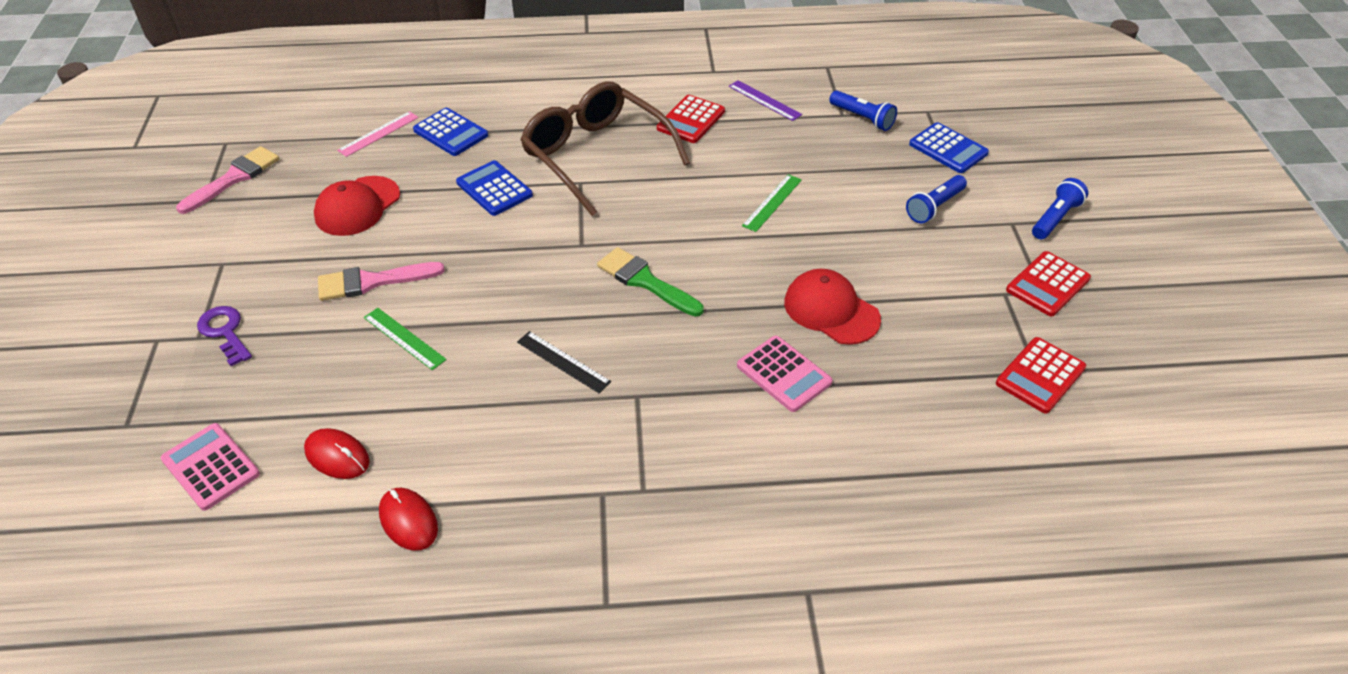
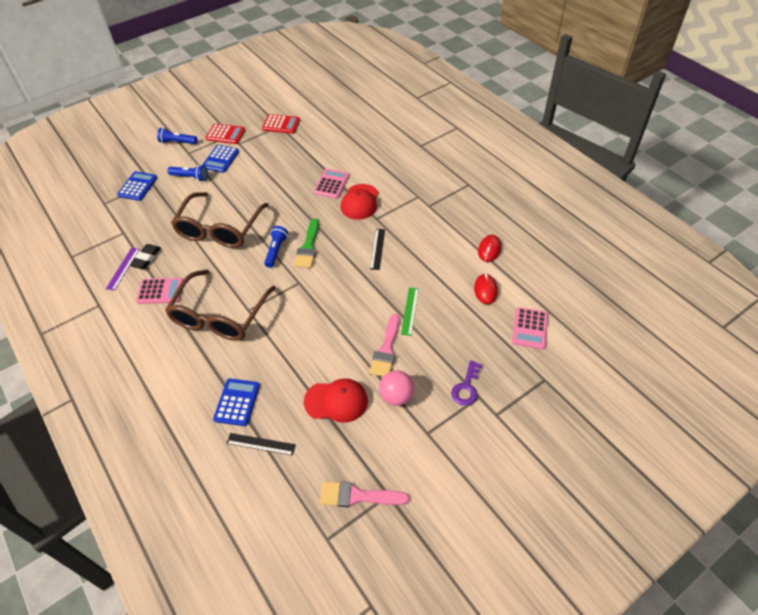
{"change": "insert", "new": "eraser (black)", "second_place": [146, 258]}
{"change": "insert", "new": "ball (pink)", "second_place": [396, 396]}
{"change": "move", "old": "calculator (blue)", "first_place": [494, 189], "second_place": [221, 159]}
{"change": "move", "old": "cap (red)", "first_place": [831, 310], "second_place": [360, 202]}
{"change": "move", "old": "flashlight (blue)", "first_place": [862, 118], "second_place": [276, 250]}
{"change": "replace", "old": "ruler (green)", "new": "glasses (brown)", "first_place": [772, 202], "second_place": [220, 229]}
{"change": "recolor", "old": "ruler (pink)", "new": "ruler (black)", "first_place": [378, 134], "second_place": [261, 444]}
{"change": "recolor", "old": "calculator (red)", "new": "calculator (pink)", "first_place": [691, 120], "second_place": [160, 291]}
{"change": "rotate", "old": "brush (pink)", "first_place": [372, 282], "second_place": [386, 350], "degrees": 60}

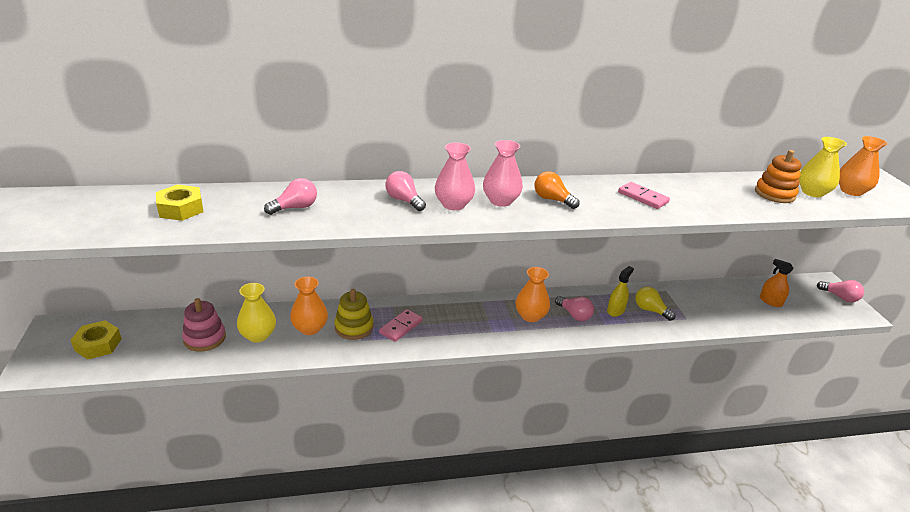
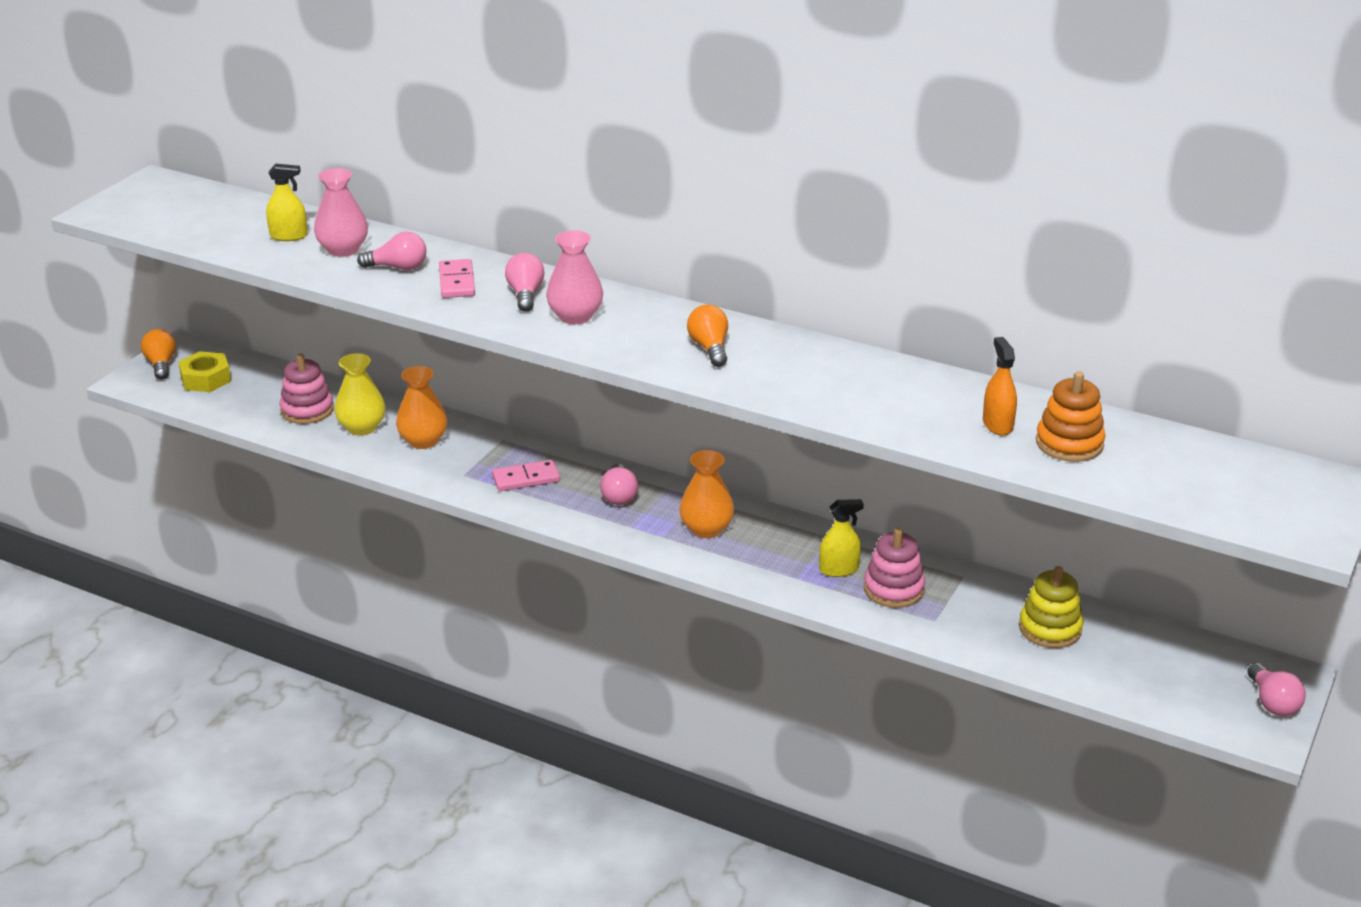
{"change": "delete", "old": "vase (yellow)", "first_place": [812, 192]}
{"change": "delete", "old": "vase (orange)", "first_place": [851, 191]}
{"change": "insert", "new": "light bulb (orange)", "second_place": [161, 364]}
{"change": "move", "old": "stacking toy (yellow)", "first_place": [354, 327], "second_place": [1050, 629]}
{"change": "move", "old": "vase (pink)", "first_place": [500, 201], "second_place": [343, 250]}
{"change": "move", "old": "light bulb (pink)", "first_place": [574, 315], "second_place": [619, 495]}
{"change": "move", "old": "domino (pink)", "first_place": [643, 197], "second_place": [457, 282]}
{"change": "move", "old": "spray bottle (orange)", "first_place": [770, 301], "second_place": [997, 424]}
{"change": "replace", "old": "nut (yellow)", "new": "spray bottle (yellow)", "first_place": [181, 209], "second_place": [288, 236]}
{"change": "replace", "old": "light bulb (yellow)", "new": "stacking toy (pink)", "first_place": [650, 310], "second_place": [893, 589]}

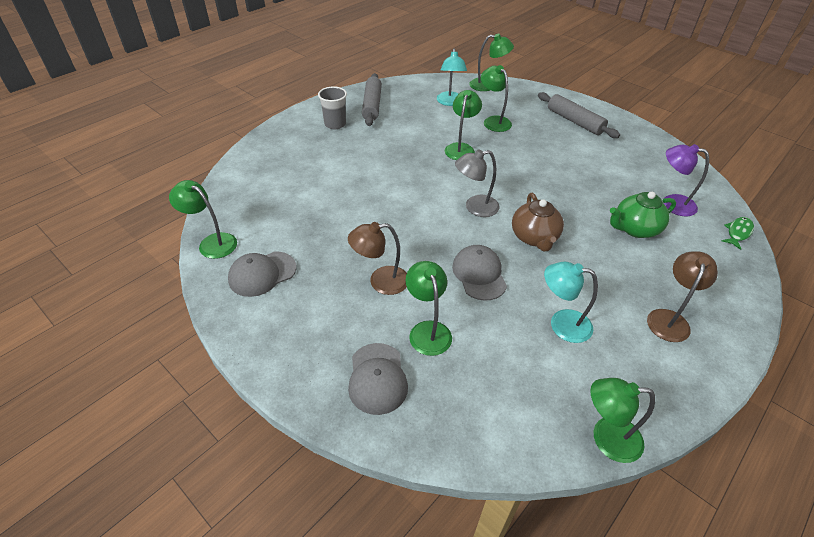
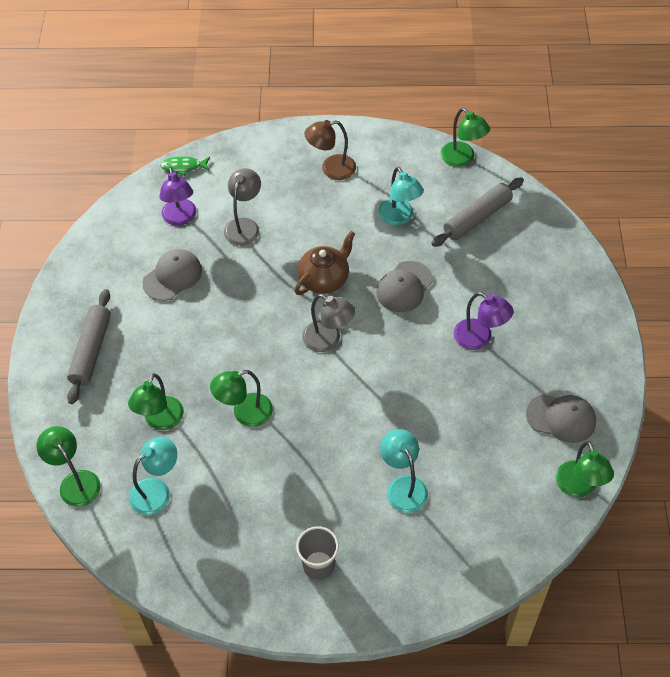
{"change": "delete", "old": "lamp (green)", "first_place": [427, 330]}
{"change": "insert", "new": "lamp (turquoise)", "second_place": [403, 486]}
{"change": "move", "old": "cap (grey)", "first_place": [377, 378], "second_place": [172, 276]}
{"change": "move", "old": "rolling pin (grey)", "first_place": [372, 105], "second_place": [477, 218]}
{"change": "replace", "old": "teapot (green)", "new": "lamp (grey)", "first_place": [635, 229], "second_place": [244, 225]}
{"change": "recolor", "old": "lamp (brown)", "new": "lamp (purple)", "first_place": [380, 281], "second_place": [479, 338]}

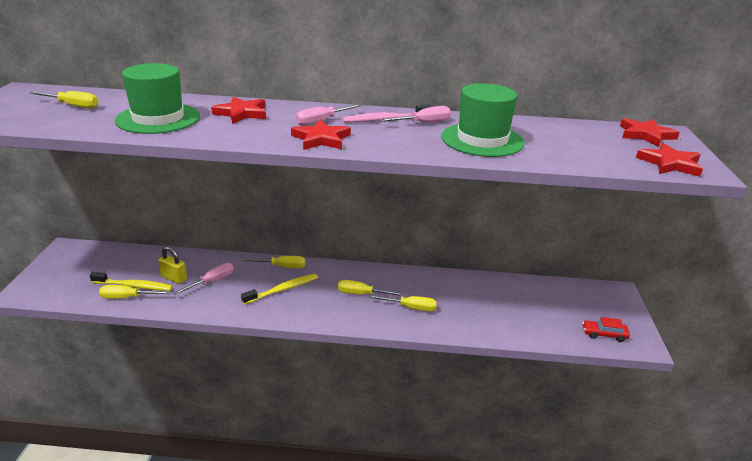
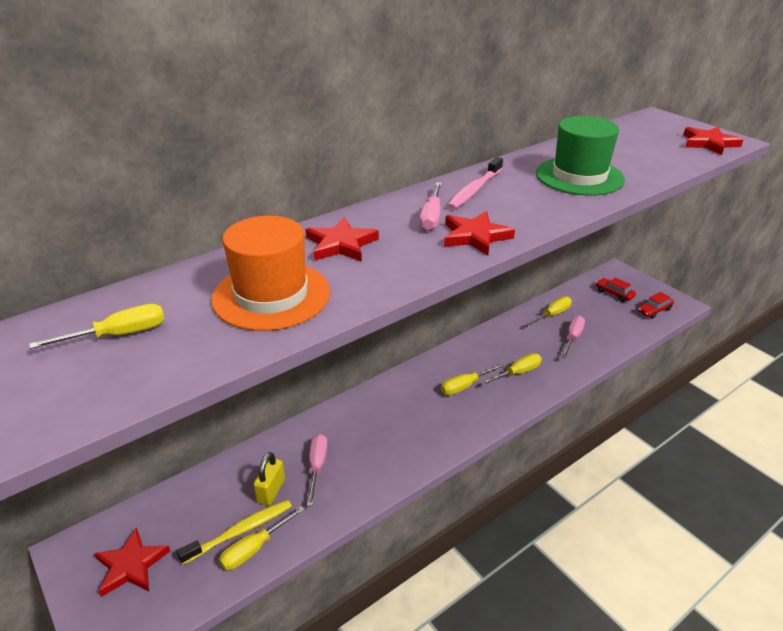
{"change": "delete", "old": "toothbrush (yellow)", "first_place": [283, 289]}
{"change": "insert", "new": "car (red)", "second_place": [614, 294]}
{"change": "move", "old": "screwdriver (yellow)", "first_place": [282, 266], "second_place": [552, 315]}
{"change": "move", "old": "screwdriver (pink)", "first_place": [423, 123], "second_place": [572, 338]}
{"change": "move", "old": "star (red)", "first_place": [646, 135], "second_place": [131, 565]}
{"change": "recolor", "old": "hat (green)", "new": "hat (orange)", "first_place": [158, 118], "second_place": [271, 295]}
{"change": "rotate", "old": "padlock (yellow)", "first_place": [174, 278], "second_place": [271, 491], "degrees": -60}

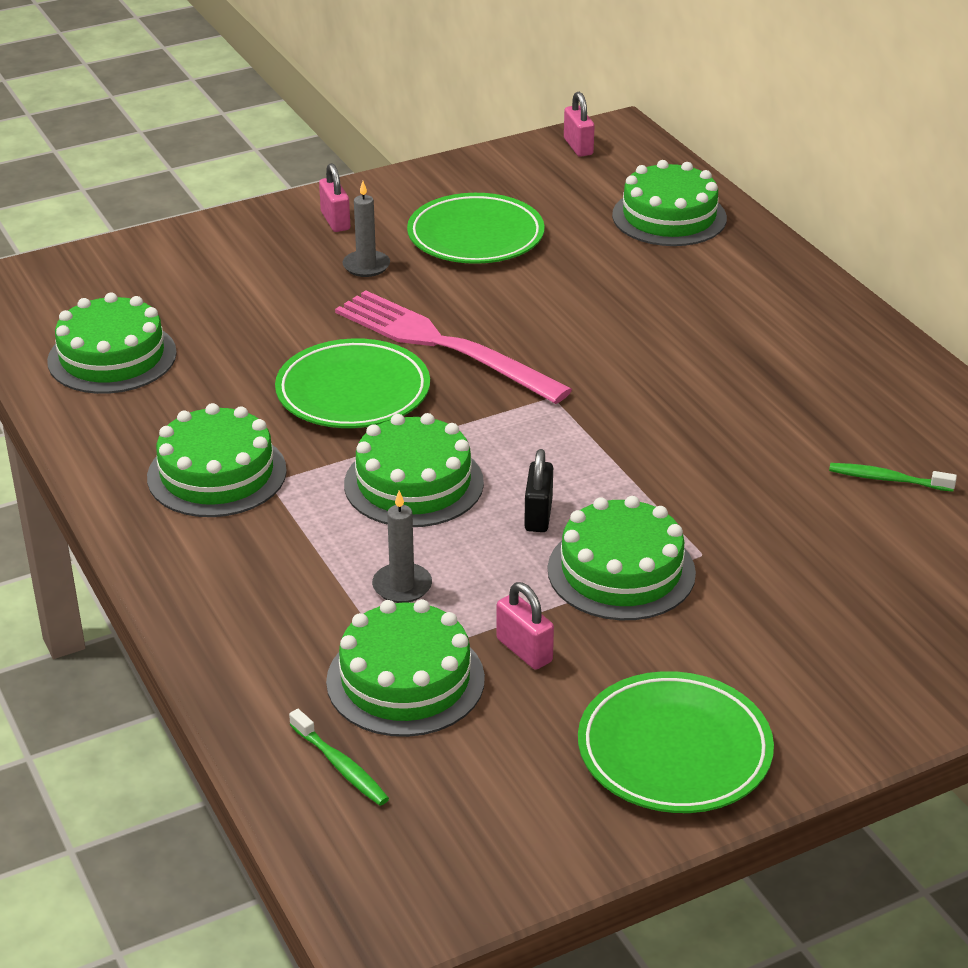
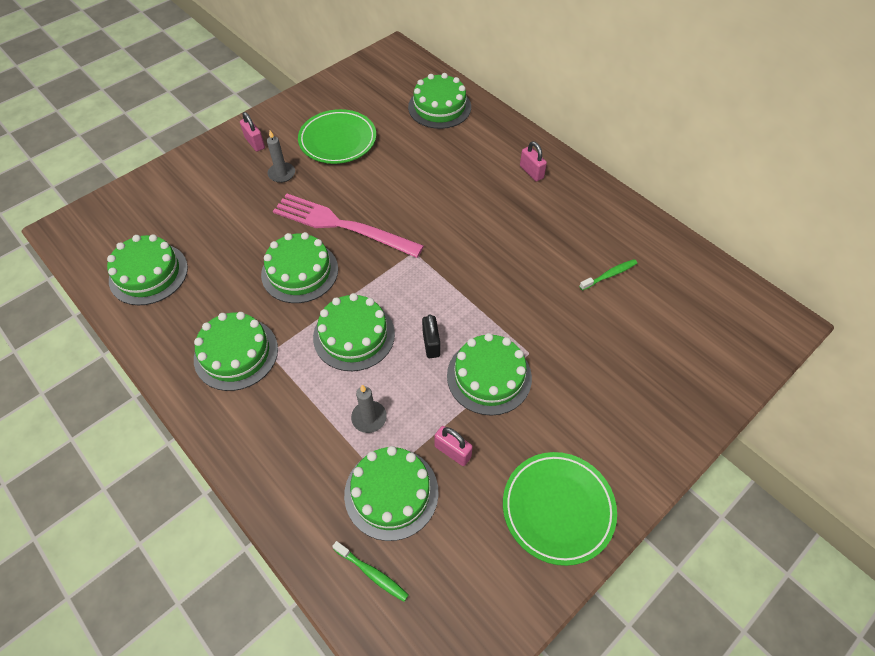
{"change": "move", "old": "padlock (pink)", "first_place": [578, 147], "second_place": [531, 172]}
{"change": "replace", "old": "plate (green)", "new": "cake (green)", "first_place": [353, 392], "second_place": [300, 272]}
{"change": "rotate", "old": "toothbrush (green)", "first_place": [887, 479], "second_place": [609, 275], "degrees": 150}

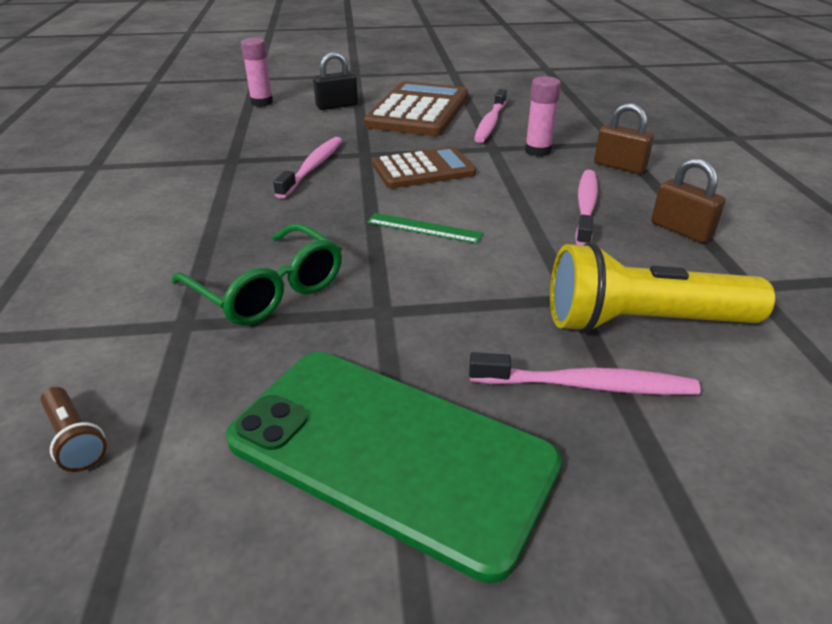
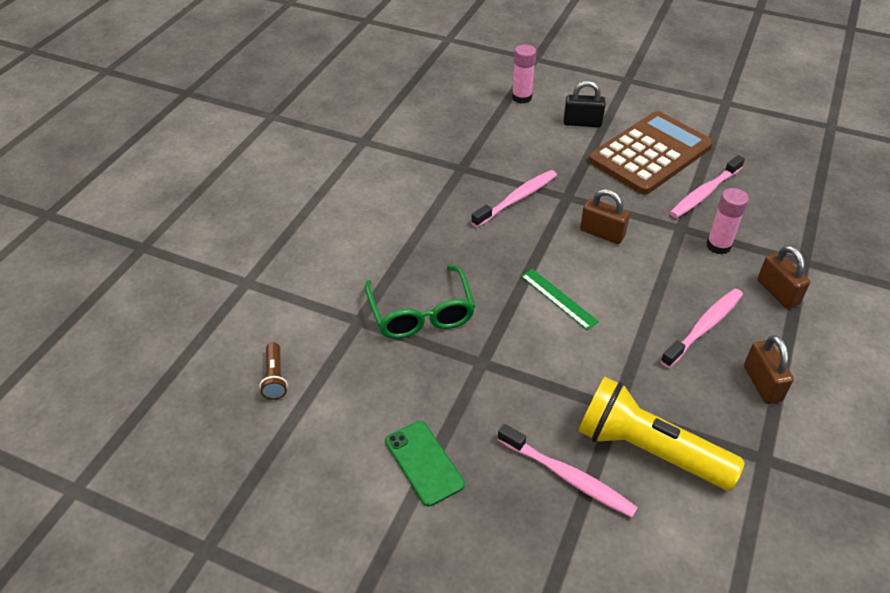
{"change": "replace", "old": "calculator (brown)", "new": "padlock (brown)", "first_place": [423, 169], "second_place": [602, 233]}
{"change": "resize", "old": "phone (green)", "first_place": [390, 452], "second_place": [424, 463], "factor": 0.48}

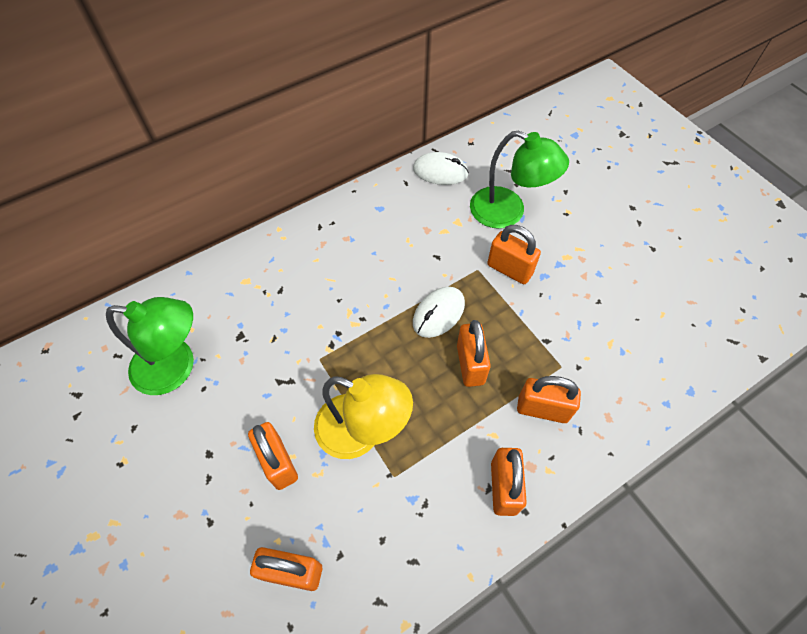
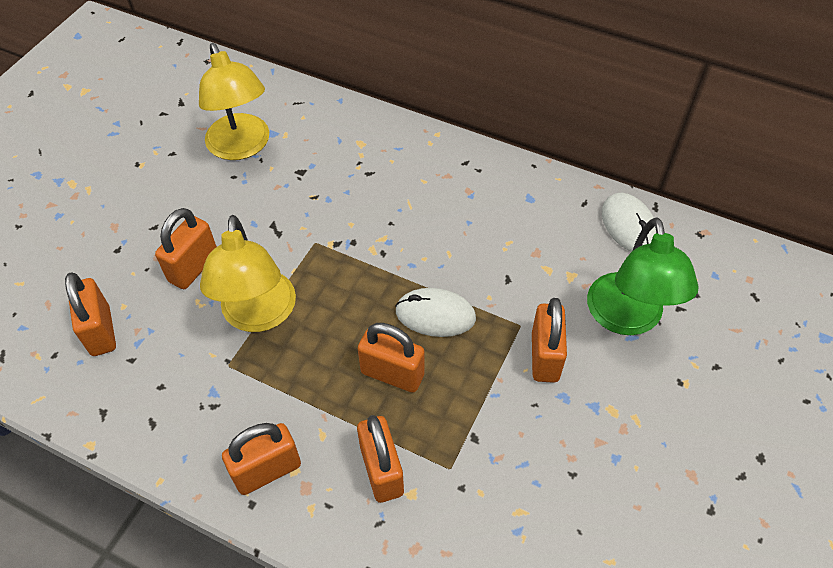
{"change": "recolor", "old": "lamp (green)", "new": "lamp (yellow)", "first_place": [176, 367], "second_place": [242, 147]}
{"change": "rotate", "old": "padlock (orange)", "first_place": [470, 364], "second_place": [392, 374], "degrees": 60}

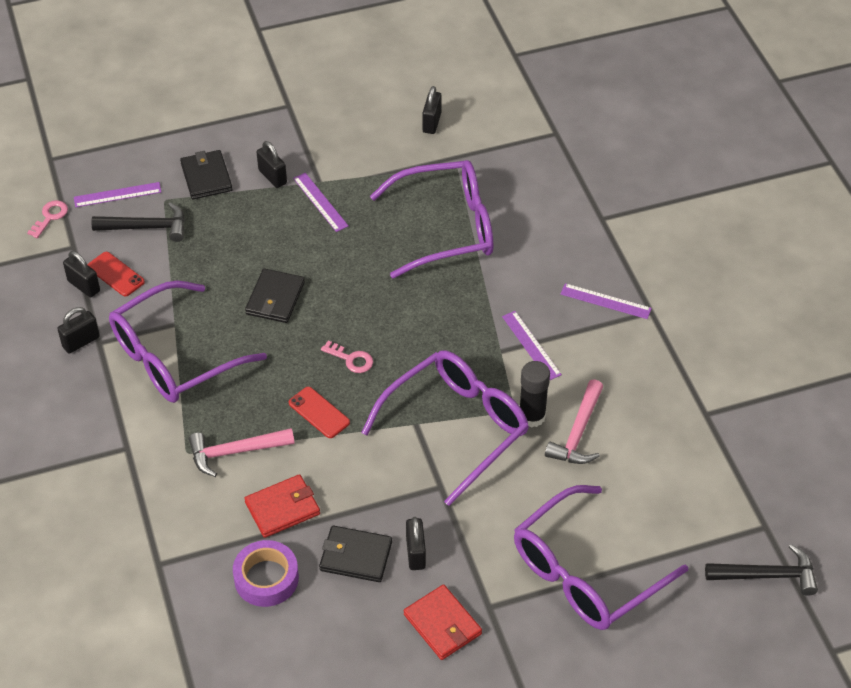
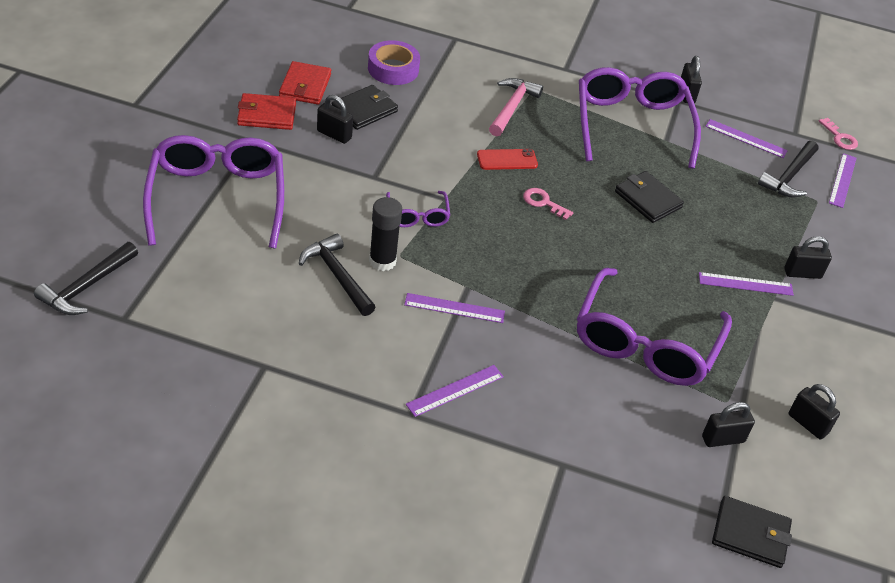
{"change": "move", "old": "padlock (black)", "first_place": [84, 286], "second_place": [723, 439]}
{"change": "move", "old": "wallet (black)", "first_place": [206, 177], "second_place": [750, 534]}
{"change": "move", "old": "wallet (red)", "first_place": [282, 508], "second_place": [305, 86]}
{"change": "replace", "old": "phone (red)", "new": "ruler (purple)", "first_place": [116, 274], "second_place": [746, 138]}
{"change": "recolor", "old": "hammer (pink)", "new": "hammer (black)", "first_place": [578, 432], "second_place": [337, 276]}
{"change": "rotate", "old": "key (pink)", "first_place": [351, 359], "second_place": [543, 202], "degrees": 60}
{"change": "resize", "old": "glasses (purple)", "first_place": [456, 427], "second_place": [417, 215], "factor": 0.47}

